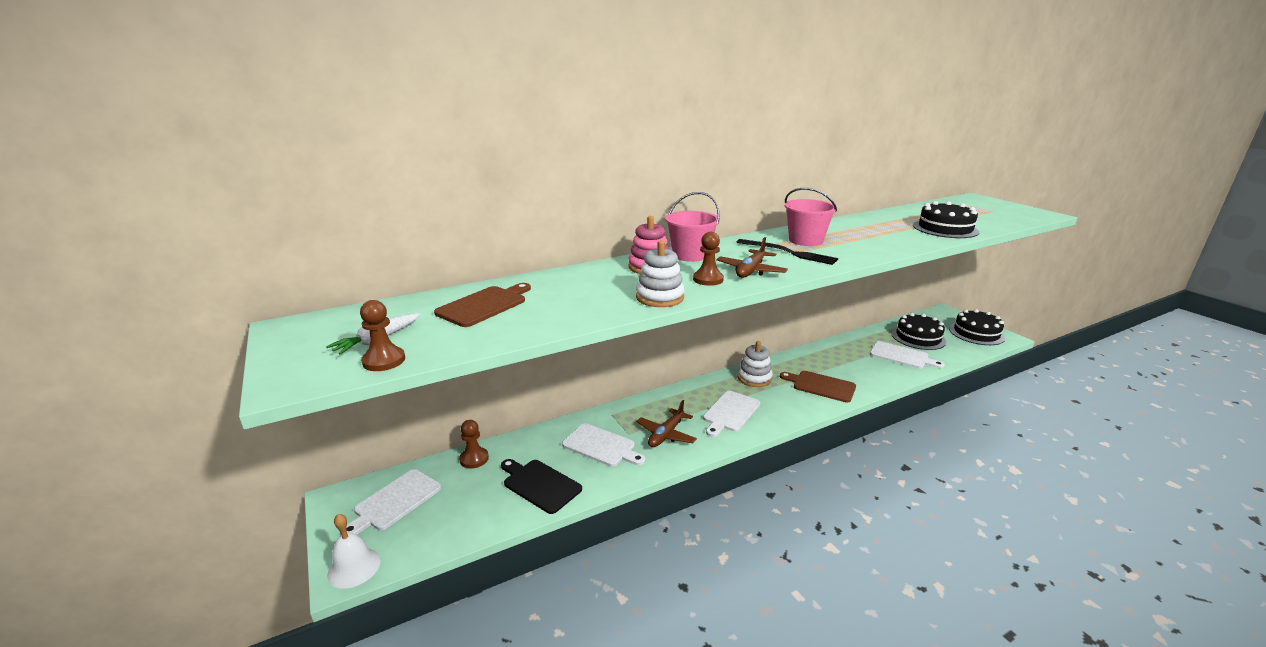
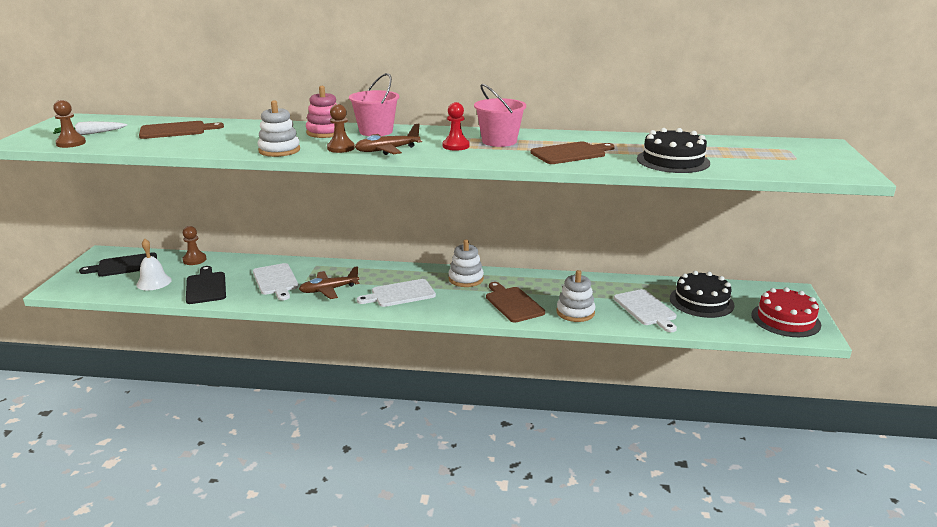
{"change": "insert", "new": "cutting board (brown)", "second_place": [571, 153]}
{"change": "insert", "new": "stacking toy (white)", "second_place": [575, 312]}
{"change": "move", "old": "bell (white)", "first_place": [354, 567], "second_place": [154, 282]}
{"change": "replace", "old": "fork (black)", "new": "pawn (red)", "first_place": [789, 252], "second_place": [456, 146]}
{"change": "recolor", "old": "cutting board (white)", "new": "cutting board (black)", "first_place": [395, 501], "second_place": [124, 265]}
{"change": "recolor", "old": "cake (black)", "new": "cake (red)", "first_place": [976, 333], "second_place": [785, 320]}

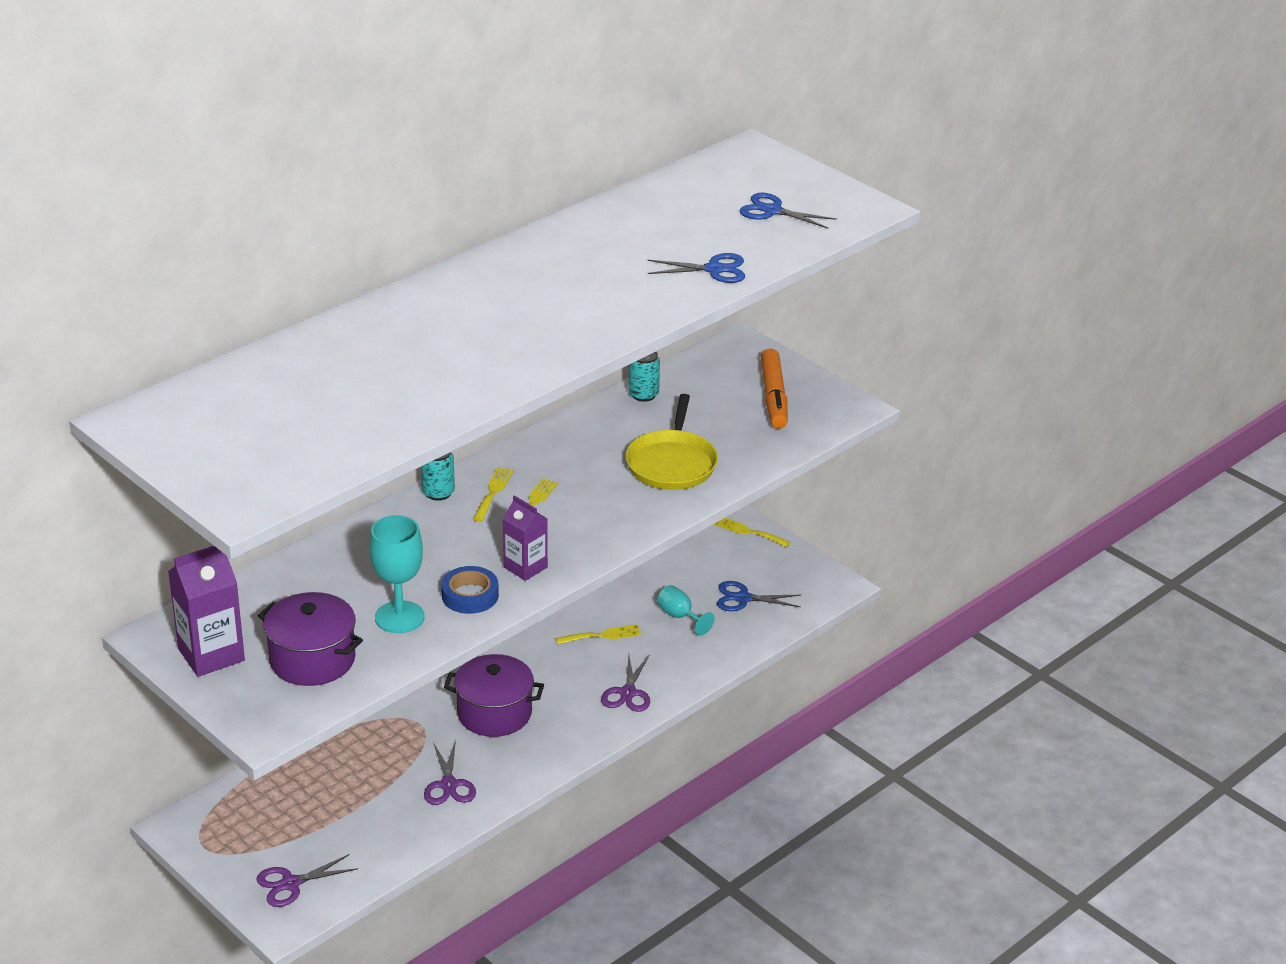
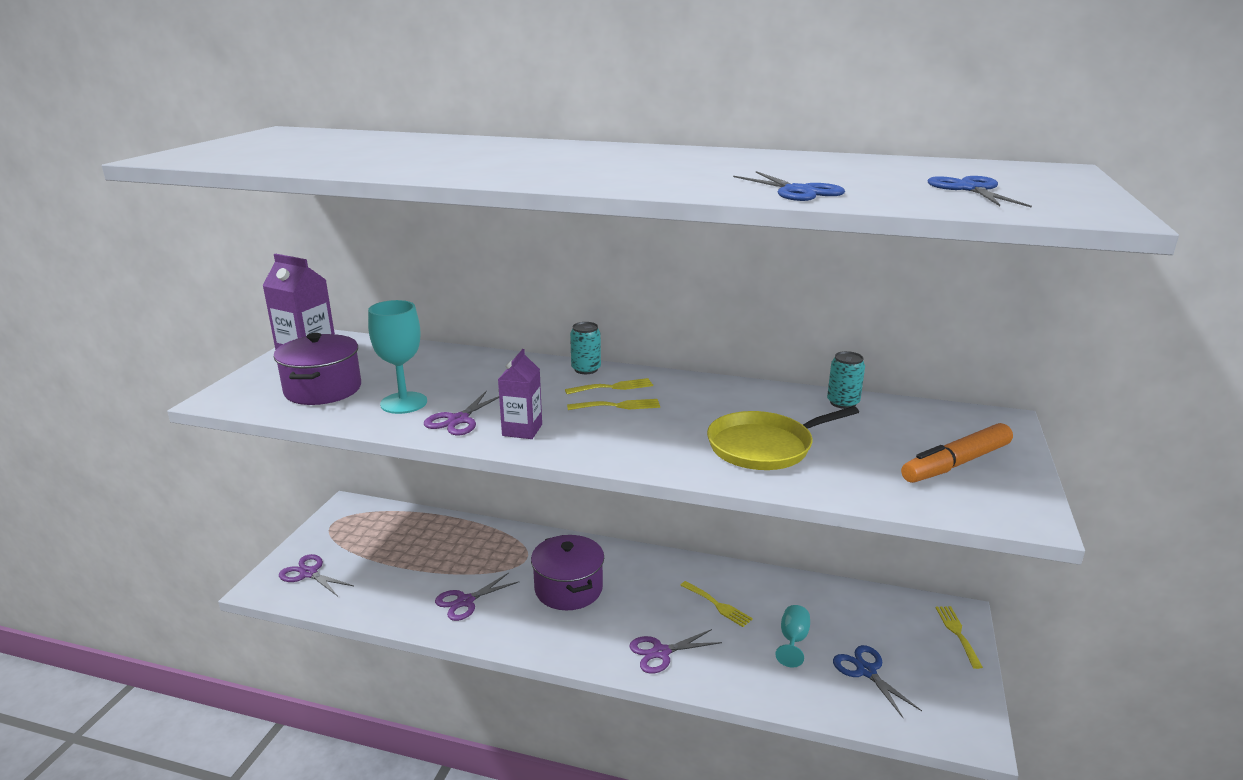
{"change": "replace", "old": "tape (blue)", "new": "scissors (purple)", "first_place": [470, 595], "second_place": [458, 420]}

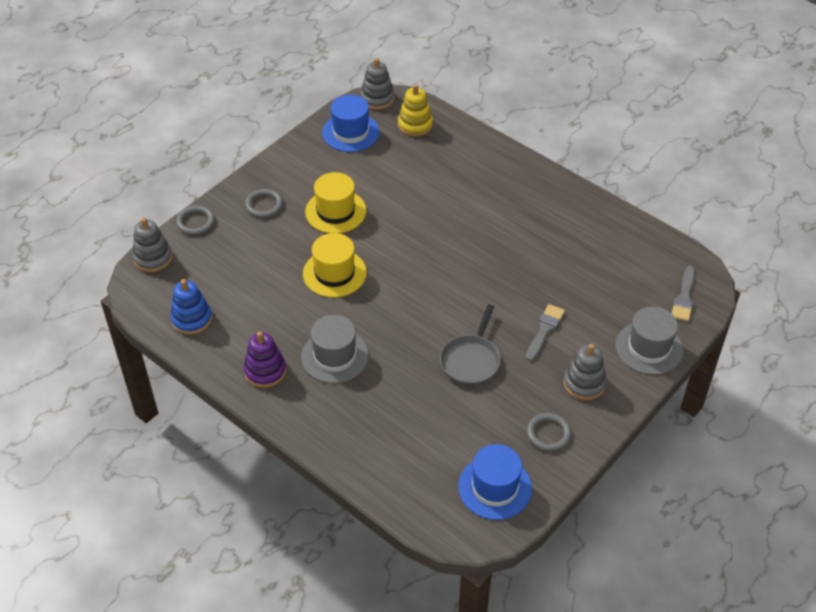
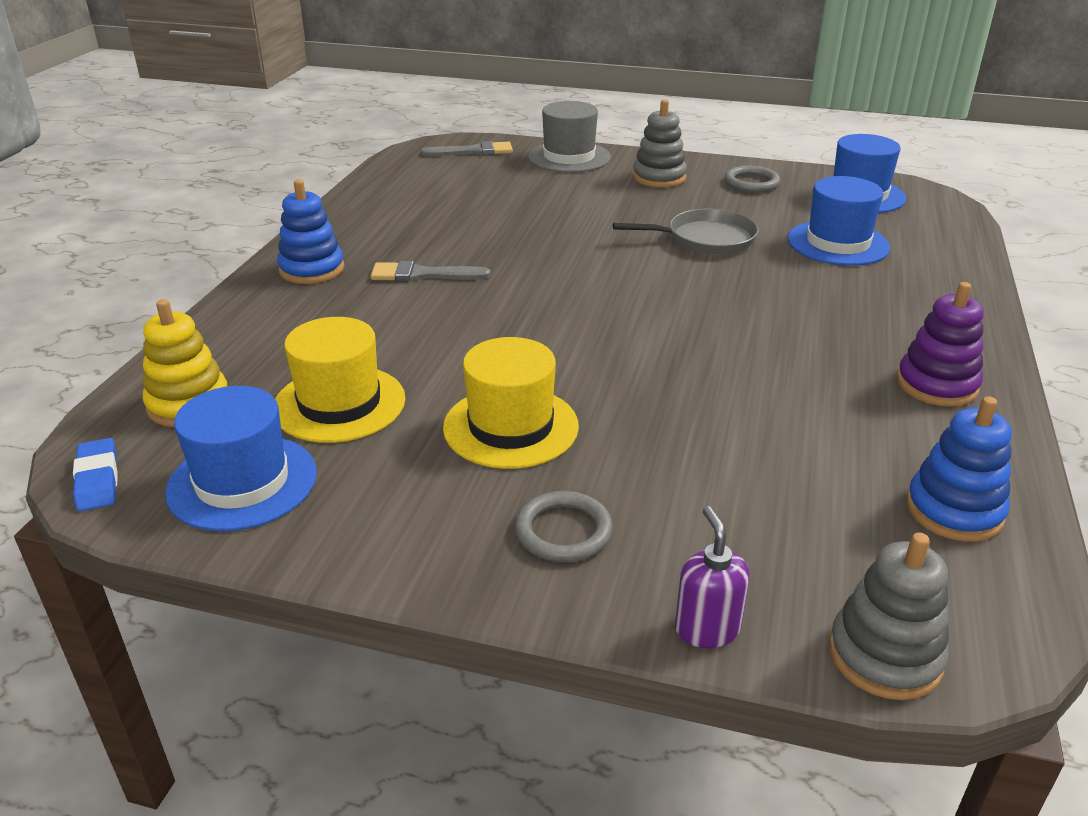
{"change": "delete", "old": "hat (grey)", "first_place": [335, 356]}
{"change": "insert", "new": "stacking toy (blue)", "second_place": [312, 269]}
{"change": "insert", "new": "hat (blue)", "second_place": [838, 243]}
{"change": "move", "old": "hat (yellow)", "first_place": [334, 273], "second_place": [339, 404]}
{"change": "move", "old": "brush (grey)", "first_place": [544, 330], "second_place": [423, 275]}
{"change": "replace", "old": "ring (grey)", "new": "soap dispenser (purple)", "first_place": [195, 222], "second_place": [707, 628]}
{"change": "replace", "old": "stacking toy (grey)", "new": "eraser (blue)", "first_place": [377, 98], "second_place": [97, 480]}

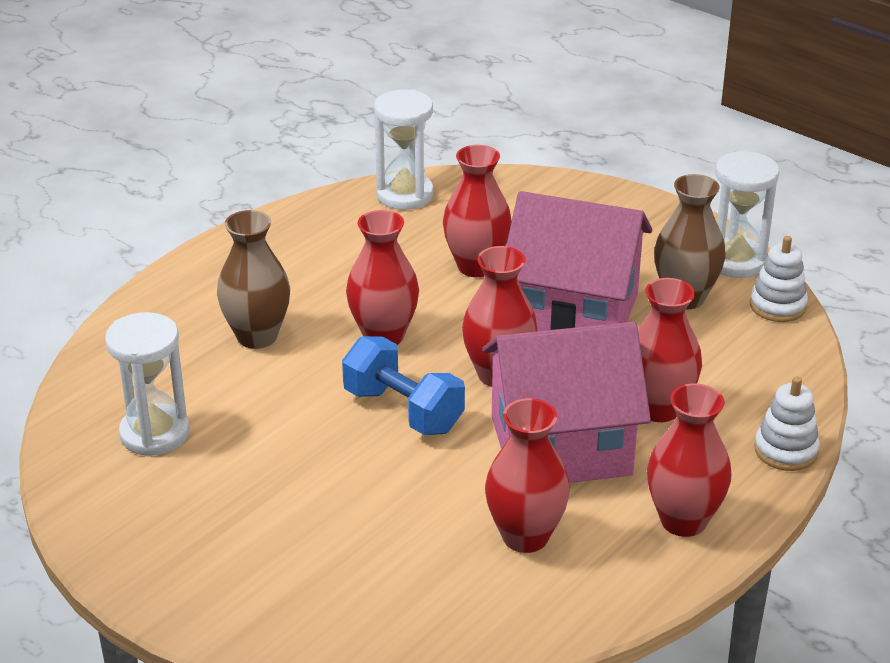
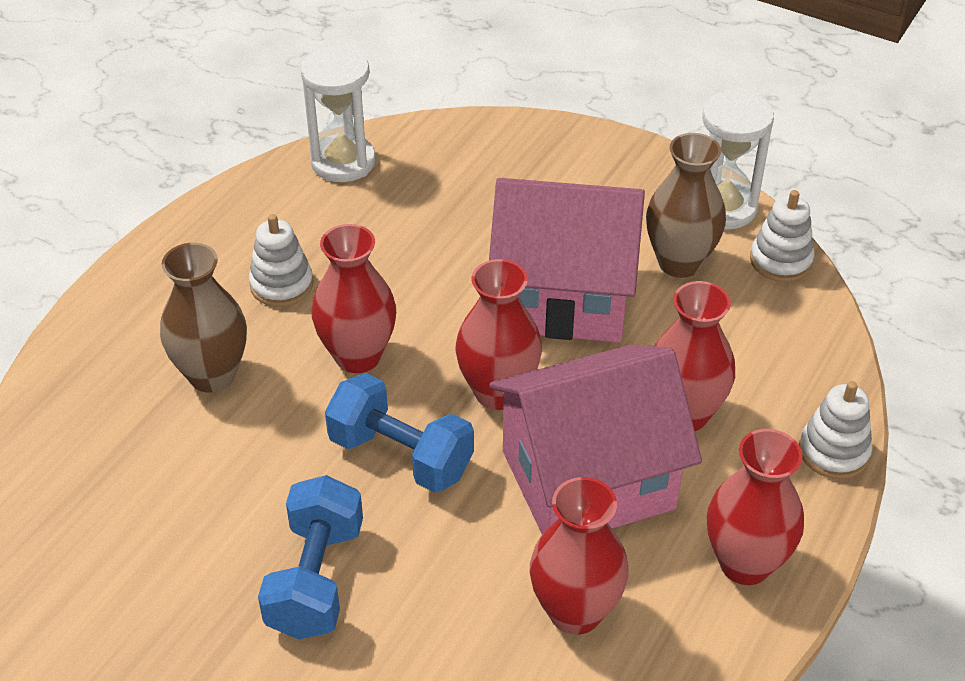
{"change": "delete", "old": "hourglass (white)", "first_place": [154, 434]}
{"change": "delete", "old": "vase (red)", "first_place": [476, 266]}
{"change": "insert", "new": "stacking toy (white)", "second_place": [281, 285]}
{"change": "insert", "new": "dumbbell (blue)", "second_place": [316, 579]}

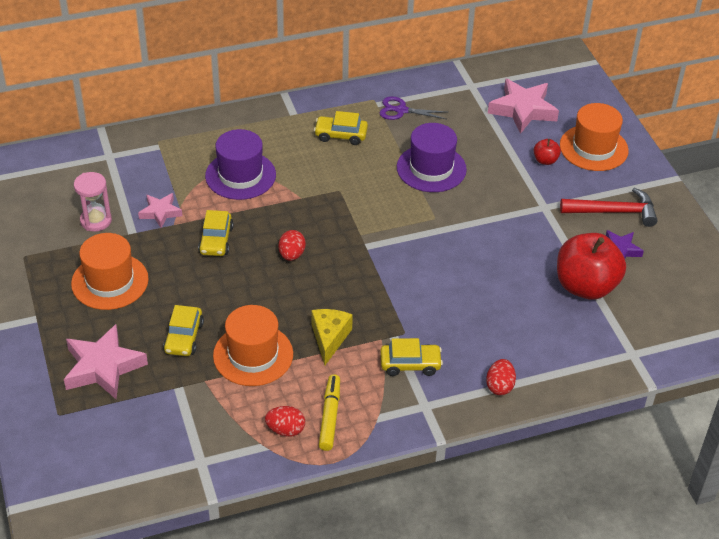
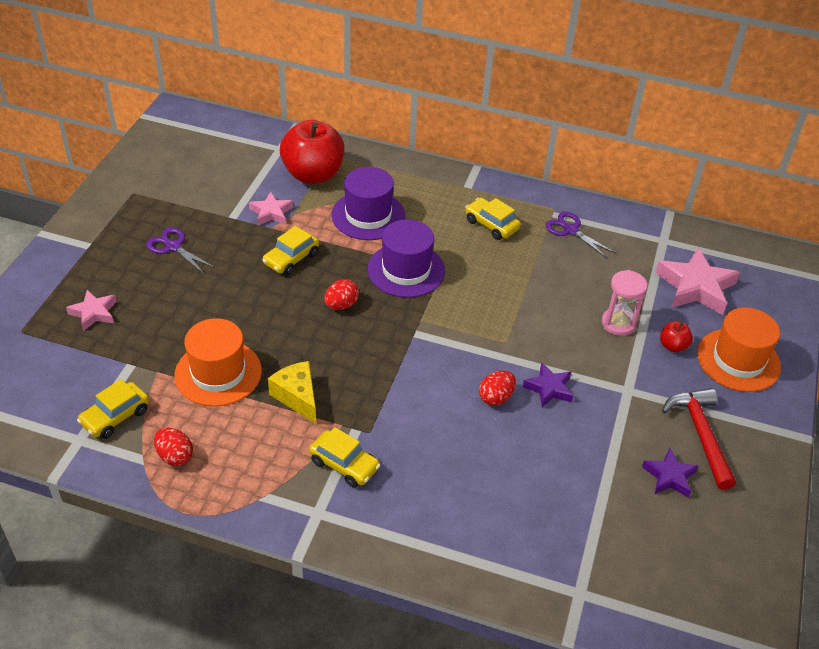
{"change": "delete", "old": "marker (yellow)", "first_place": [330, 416]}
{"change": "insert", "new": "star (purple)", "second_place": [549, 388]}
{"change": "move", "old": "hourglass (pink)", "first_place": [96, 221], "second_place": [618, 323]}
{"change": "move", "old": "car (yellow)", "first_place": [184, 337], "second_place": [115, 416]}
{"change": "move", "old": "hat (purple)", "first_place": [431, 168], "second_place": [406, 270]}
{"change": "move", "old": "egg (red)", "first_place": [499, 386], "second_place": [496, 397]}
{"change": "move", "old": "apple (red)", "first_place": [585, 286], "second_place": [313, 174]}
{"change": "replace", "old": "hat (orange)", "new": "scissors (purple)", "first_place": [110, 281], "second_place": [173, 247]}
{"change": "rotate", "old": "cheese (yellow)", "first_place": [329, 338], "second_place": [297, 397], "degrees": -75}
{"change": "rotate", "old": "hammer (red)", "first_place": [614, 212], "second_place": [700, 434], "degrees": -135}
{"change": "resize", "old": "star (pink)", "first_place": [103, 367], "second_place": [94, 313], "factor": 0.57}

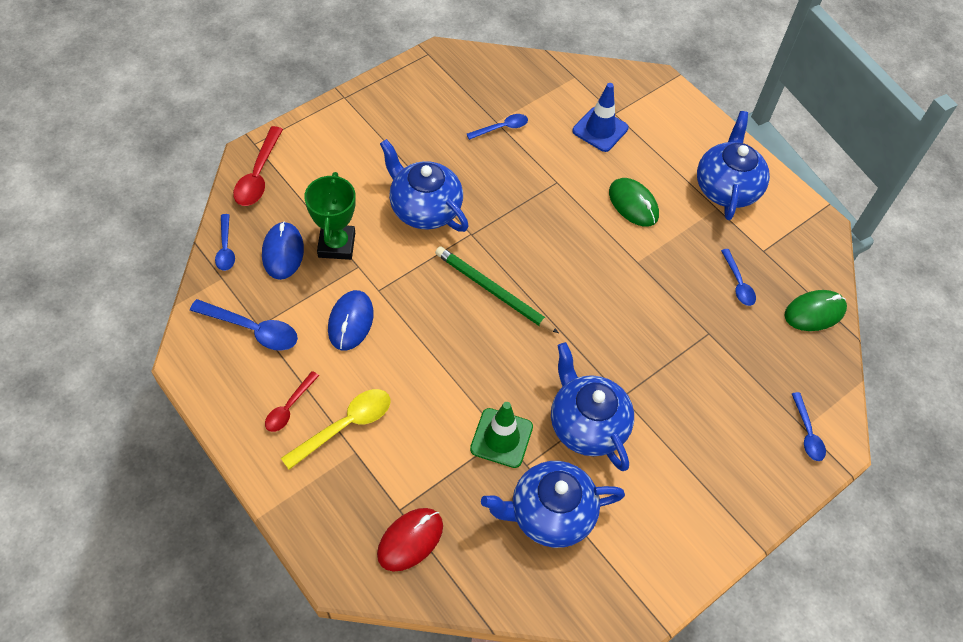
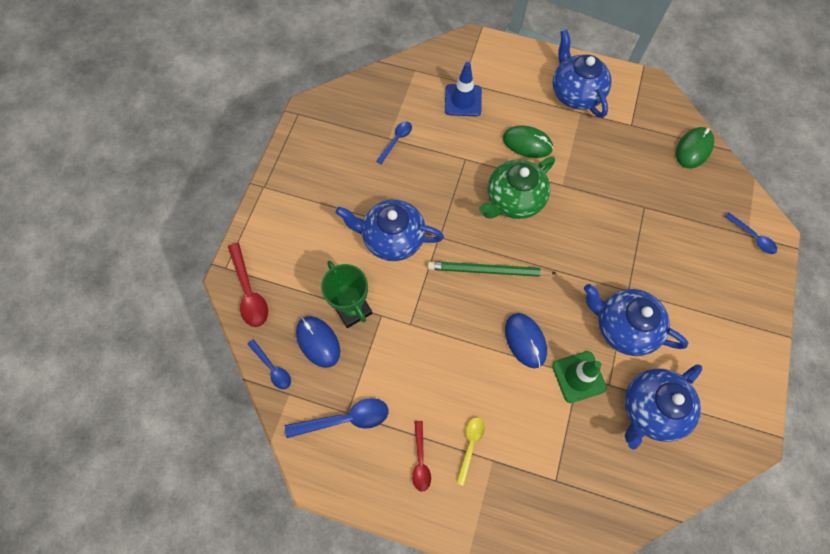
{"change": "delete", "old": "mouse (red)", "first_place": [410, 540]}
{"change": "delete", "old": "spoon (blue)", "first_place": [738, 283]}
{"change": "insert", "new": "teapot (green)", "second_place": [513, 200]}
{"change": "move", "old": "mouse (blue)", "first_place": [350, 321], "second_place": [525, 340]}
{"change": "resize", "old": "spoon (yellow)", "first_place": [345, 426], "second_place": [470, 445], "factor": 0.63}

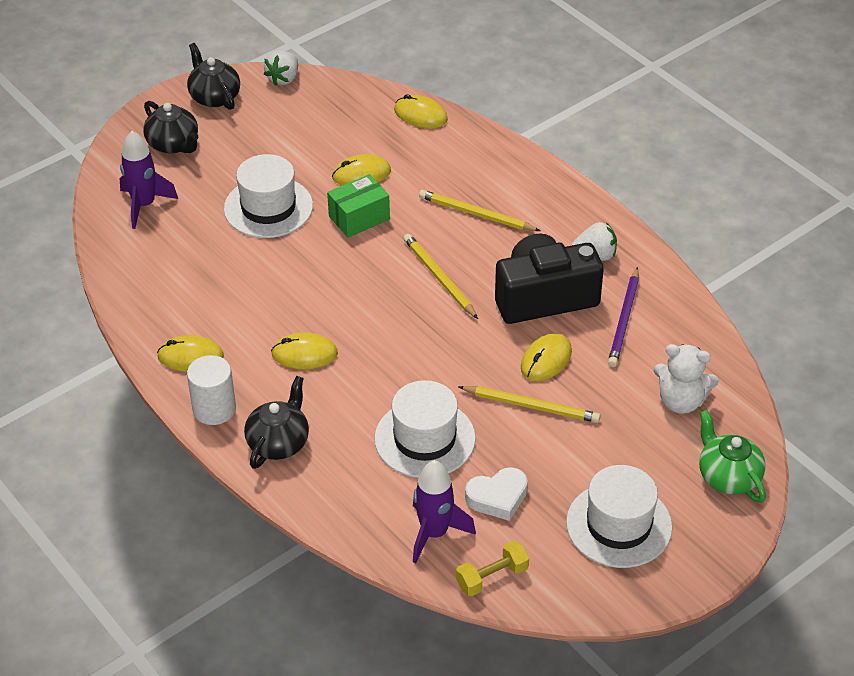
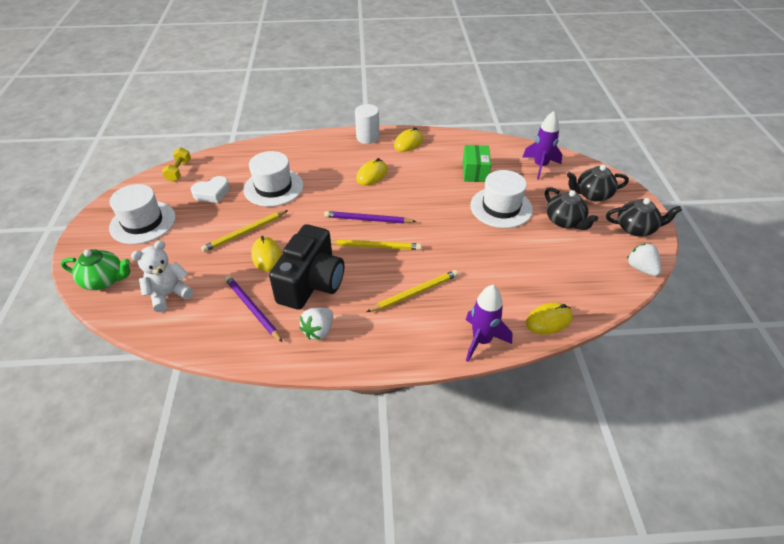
{"change": "delete", "old": "mouse (yellow)", "first_place": [361, 174]}
{"change": "insert", "new": "pencil (purple)", "second_place": [367, 220]}
{"change": "move", "old": "teapot (black)", "first_place": [279, 443], "second_place": [565, 221]}
{"change": "move", "old": "box (green)", "first_place": [359, 218], "second_place": [475, 172]}
{"change": "move", "old": "rocket (purple)", "first_place": [434, 533], "second_place": [481, 340]}
{"change": "rotate", "old": "heart (white)", "first_place": [497, 497], "second_place": [212, 193], "degrees": -135}

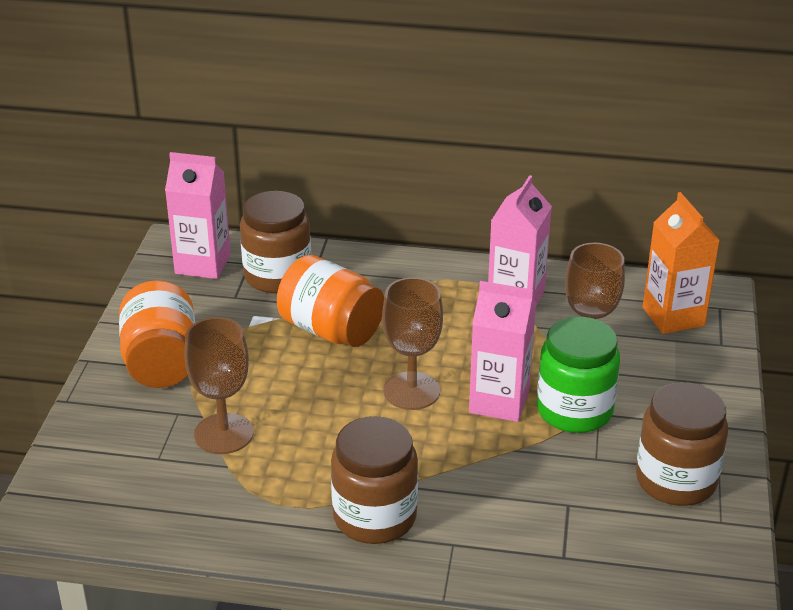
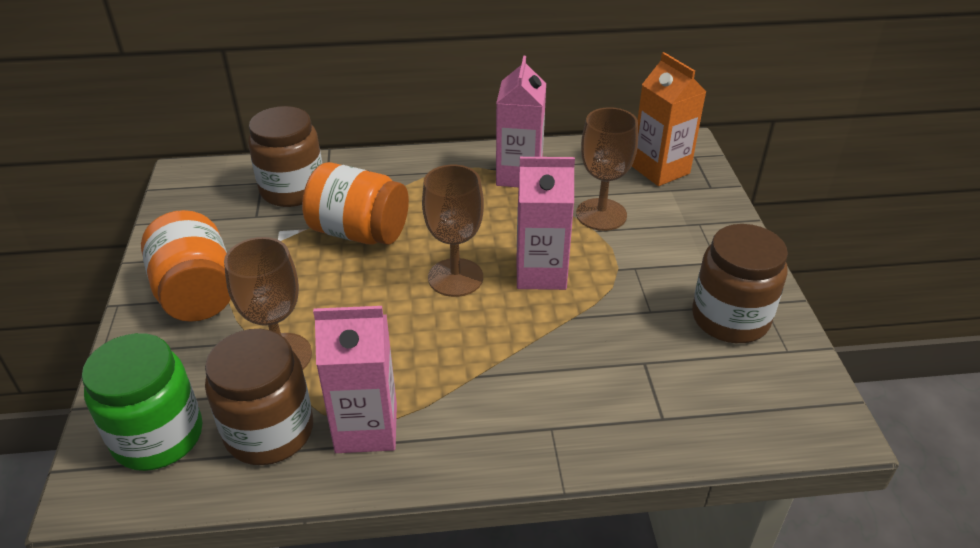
{"change": "move", "old": "carton (pink)", "first_place": [203, 264], "second_place": [366, 428]}
{"change": "move", "old": "jar (brown)", "first_place": [374, 517], "second_place": [269, 431]}
{"change": "move", "old": "jar (green)", "first_place": [574, 410], "second_place": [158, 436]}

